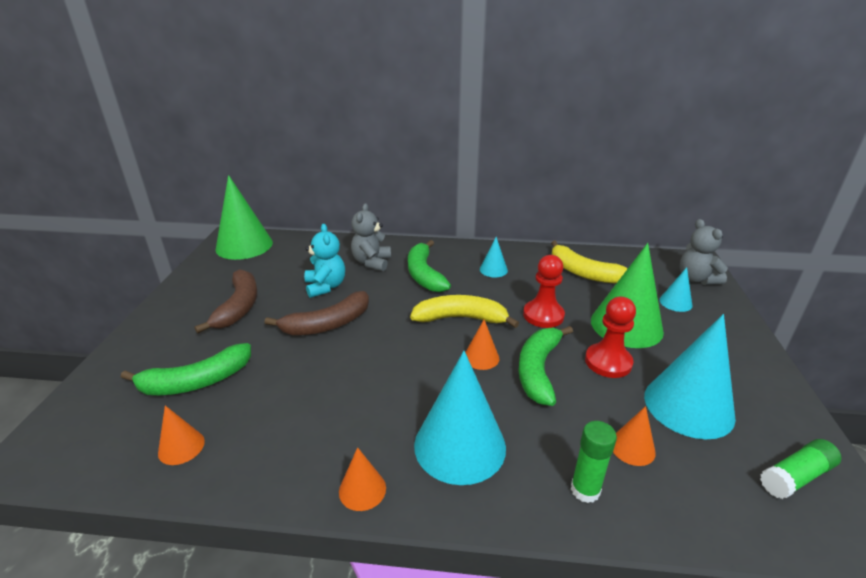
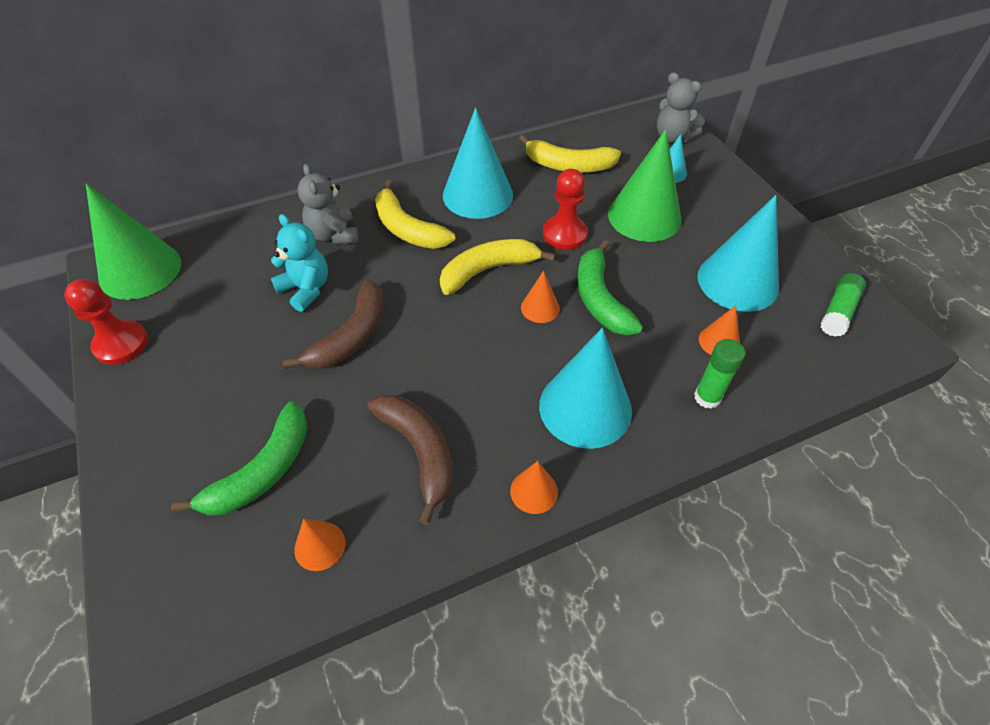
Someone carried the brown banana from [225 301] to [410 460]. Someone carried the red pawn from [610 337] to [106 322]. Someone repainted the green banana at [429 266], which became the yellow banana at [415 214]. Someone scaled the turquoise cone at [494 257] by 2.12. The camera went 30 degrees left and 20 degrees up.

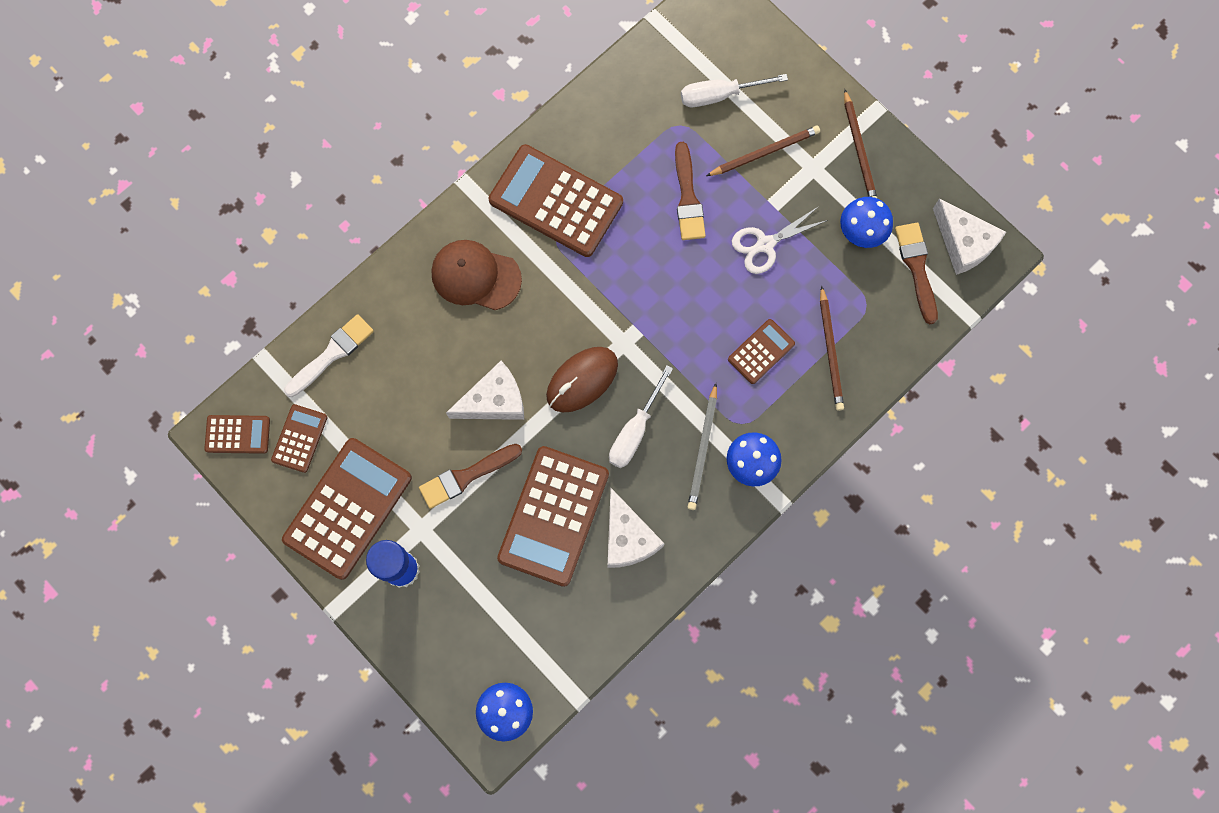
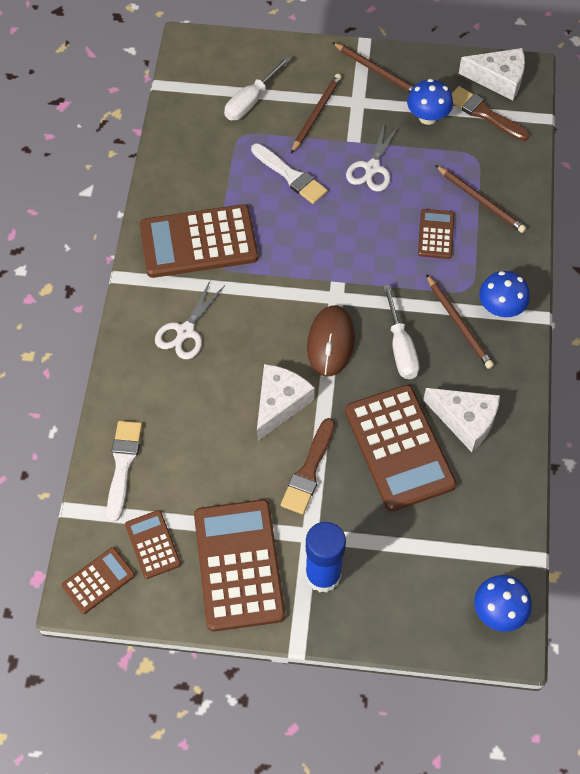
Someone swapped the brown cap at [477 275] for the white scissors at [190 319]. Someone repainted the brown brush at [690 191], which became the white brush at [289 173]. Someone repainted the grey pencil at [702 446], which became the brown pencil at [460 321]. The camera went 40 degrees left and 15 degrees down.

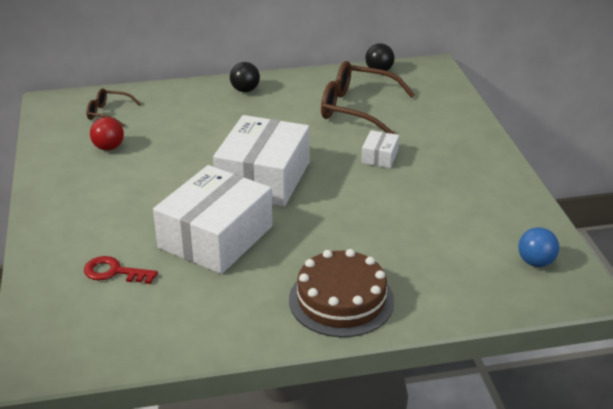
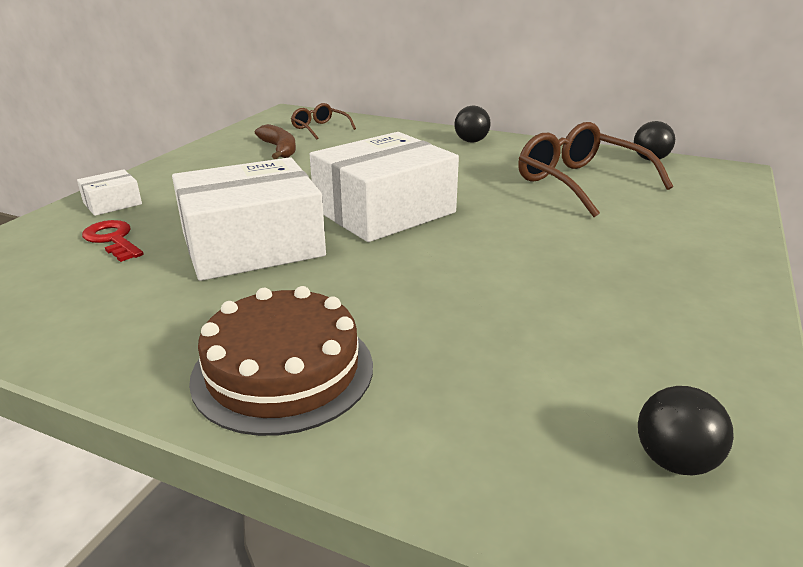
Someone carried the white box from [380 149] to [109 192]. Someone swapped the red ball at [107 134] for the brown banana at [275 141]. Someone repainted the blue ball at [538 247], which became the black ball at [686 430]. The camera went 35 degrees right and 5 degrees down.

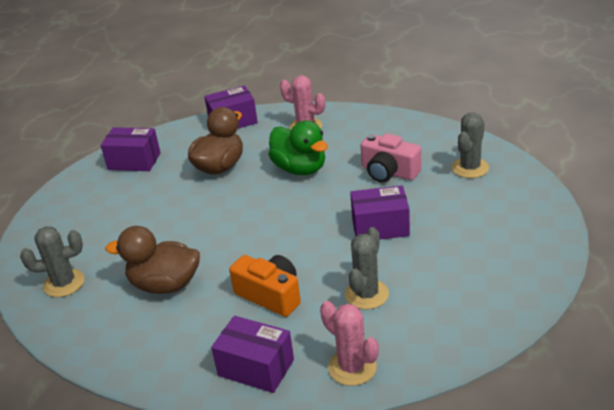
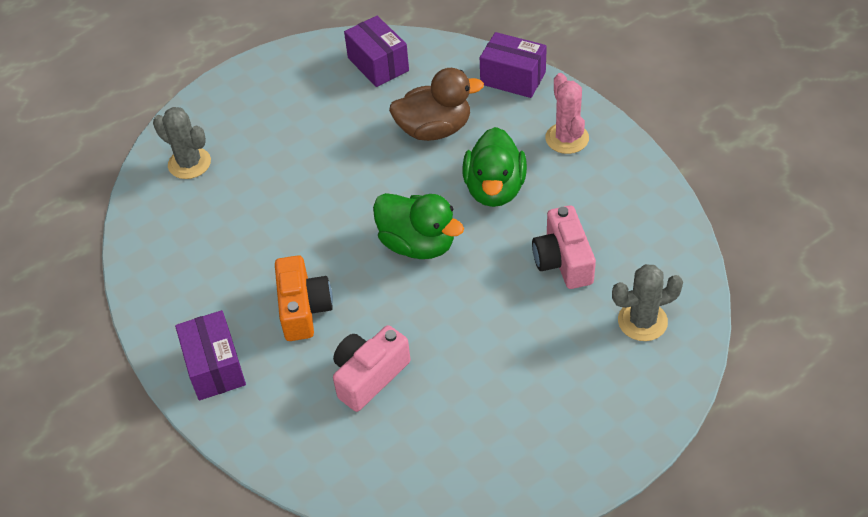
Someone took away the brown duck at [152 260]. Someone took away the pink cactus at [349 343]. Someone took away the purple box at [380 212]. Someone put down the green duck at [418 226]. Someone swapped the grey cactus at [367 268] for the pink camera at [372 368]. The camera went 45 degrees right and 15 degrees up.

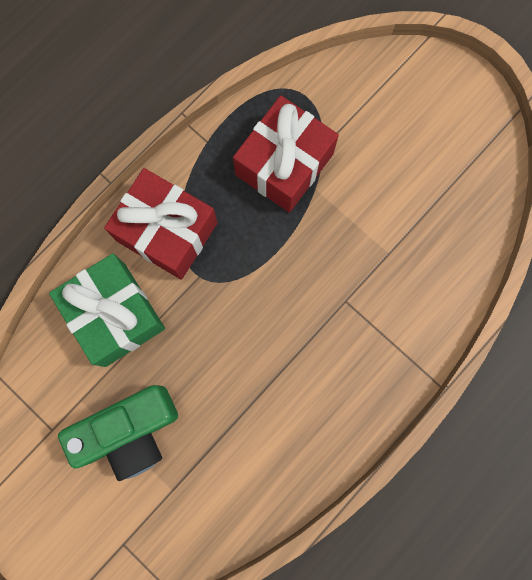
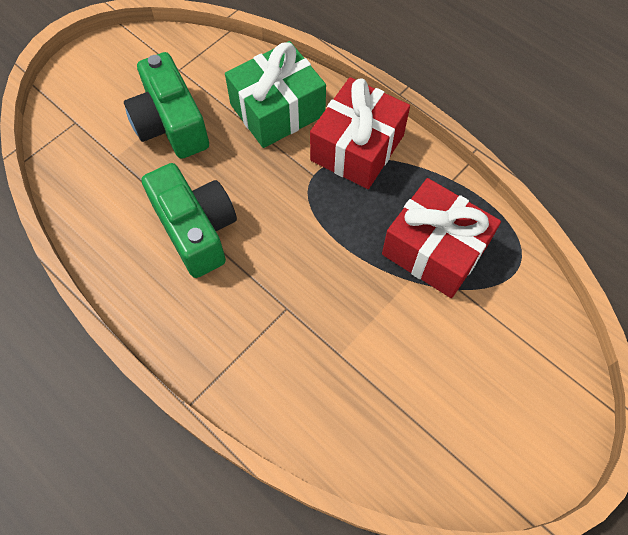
Someone put down the green camera at [189 220]. The camera went 90 degrees right and 15 degrees down.

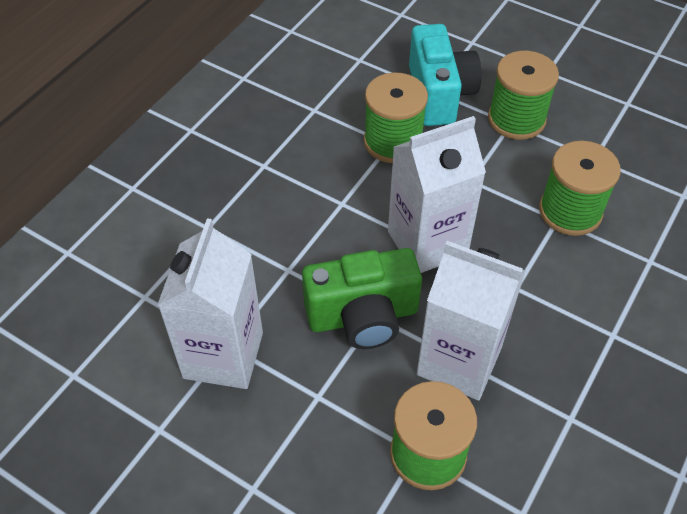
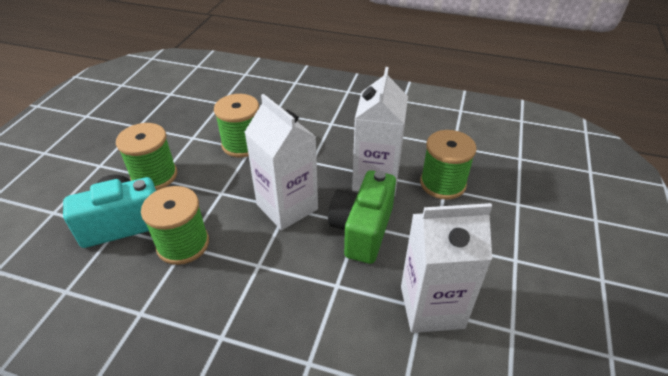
Someone rotated the green camera at [362 298] by 135 degrees counterclockwise. The camera went 105 degrees left and 10 degrees down.

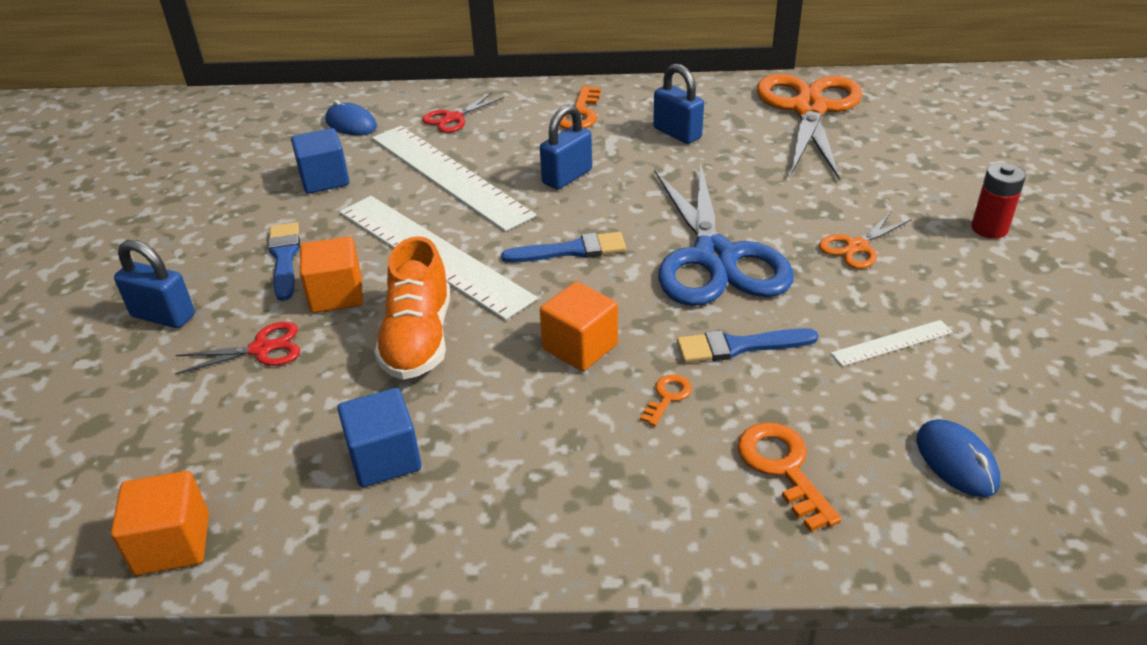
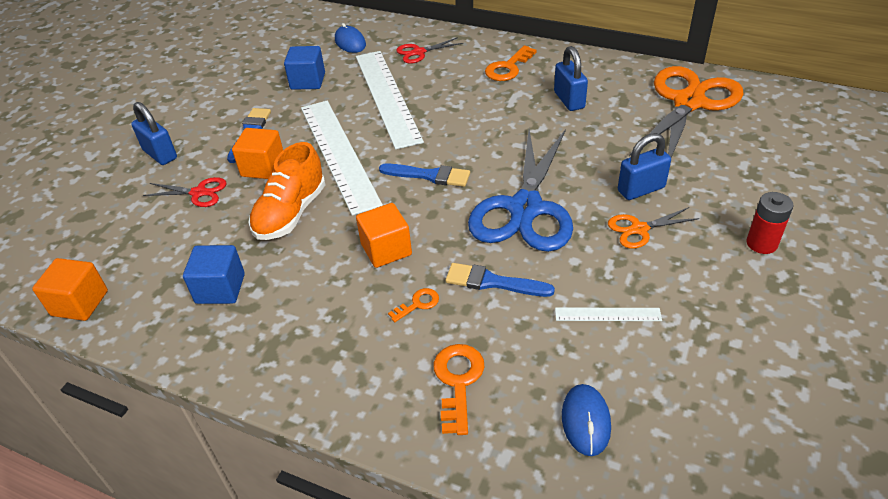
Someone carried the blue padlock from [566 147] to [644 166]. The camera went 25 degrees right and 5 degrees up.

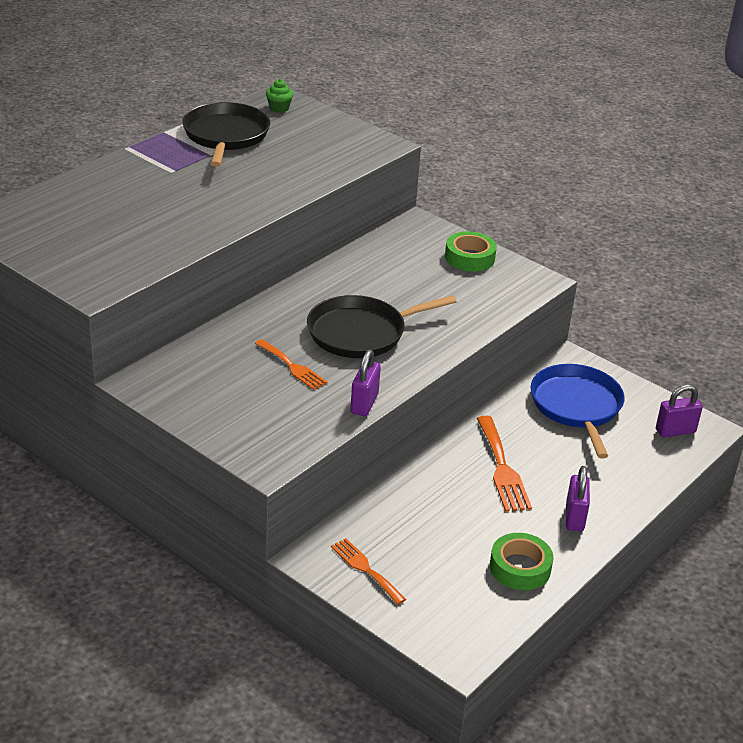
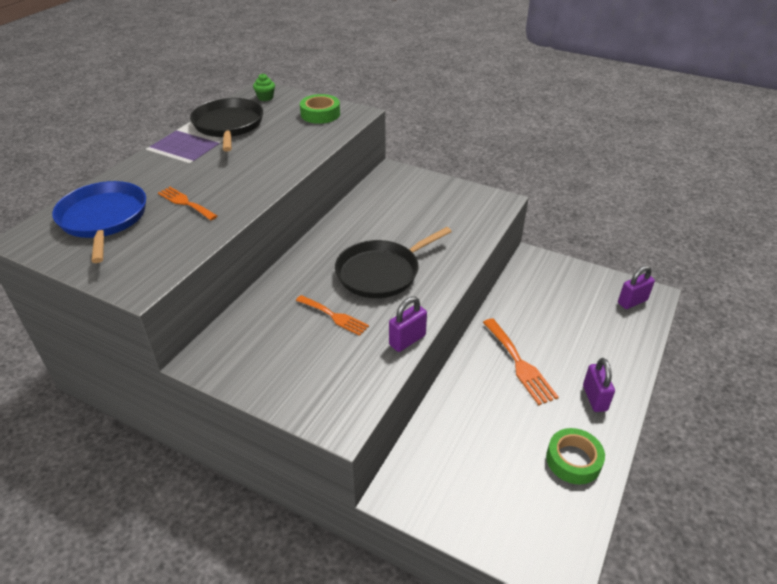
Someone carried the orange fork from [368 571] to [187 203]. Someone carried the green tape from [471 251] to [320 109]. Someone carried the blue pan from [578 411] to [99 222]. Someone rotated the purple padlock at [365 383] by 45 degrees clockwise. The camera went 10 degrees left and 5 degrees up.

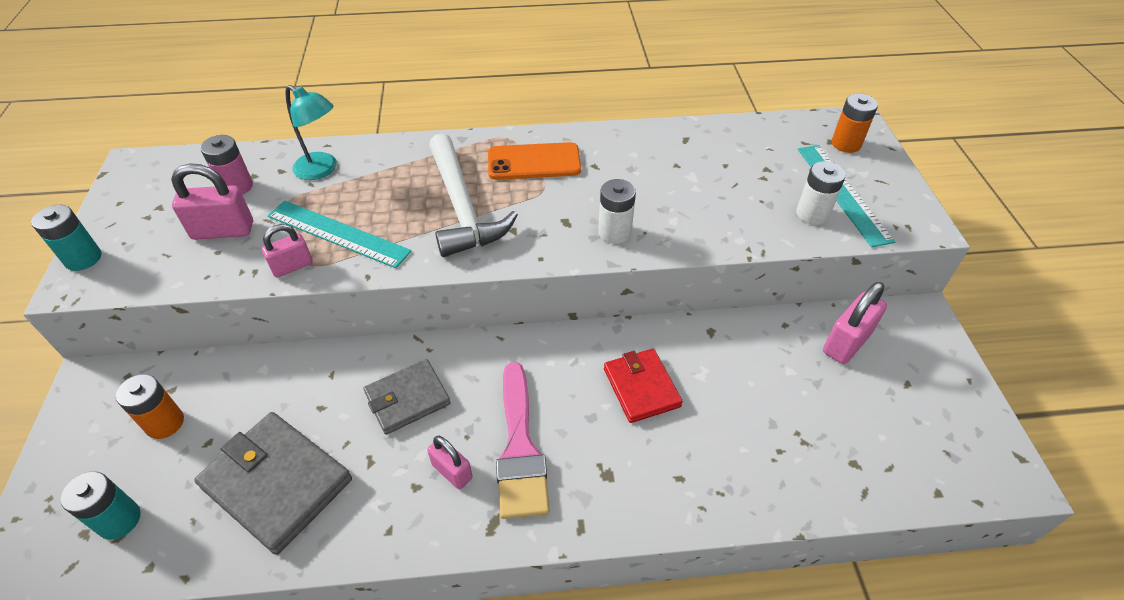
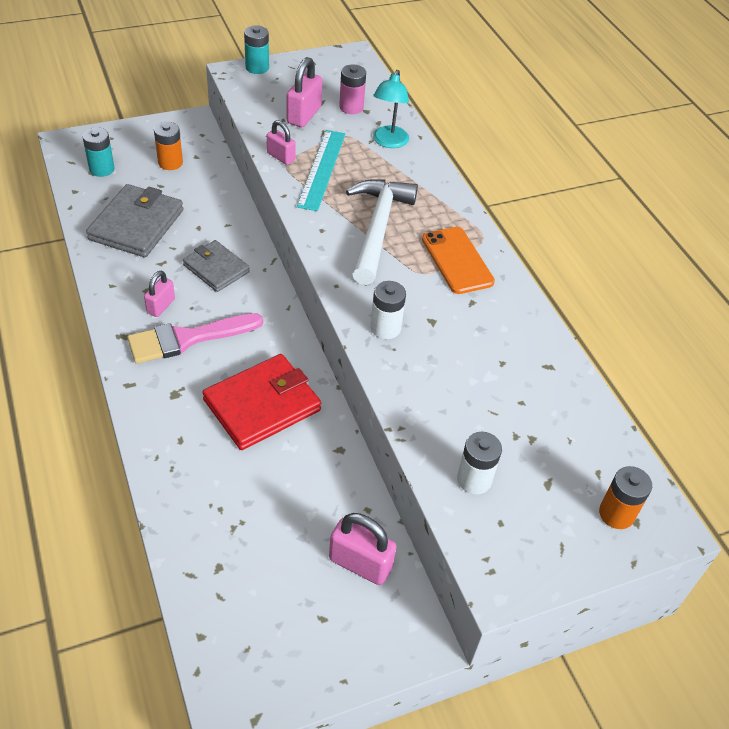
Someone took away the turquoise ruler at [846 196]. Someone rotated the pink padlock at [212 201] by 45 degrees clockwise. Someone rotated the white hammer at [473 195] by 135 degrees clockwise. Someone scaled the red wallet at [643 386] by 1.56. The camera went 70 degrees right and 0 degrees up.

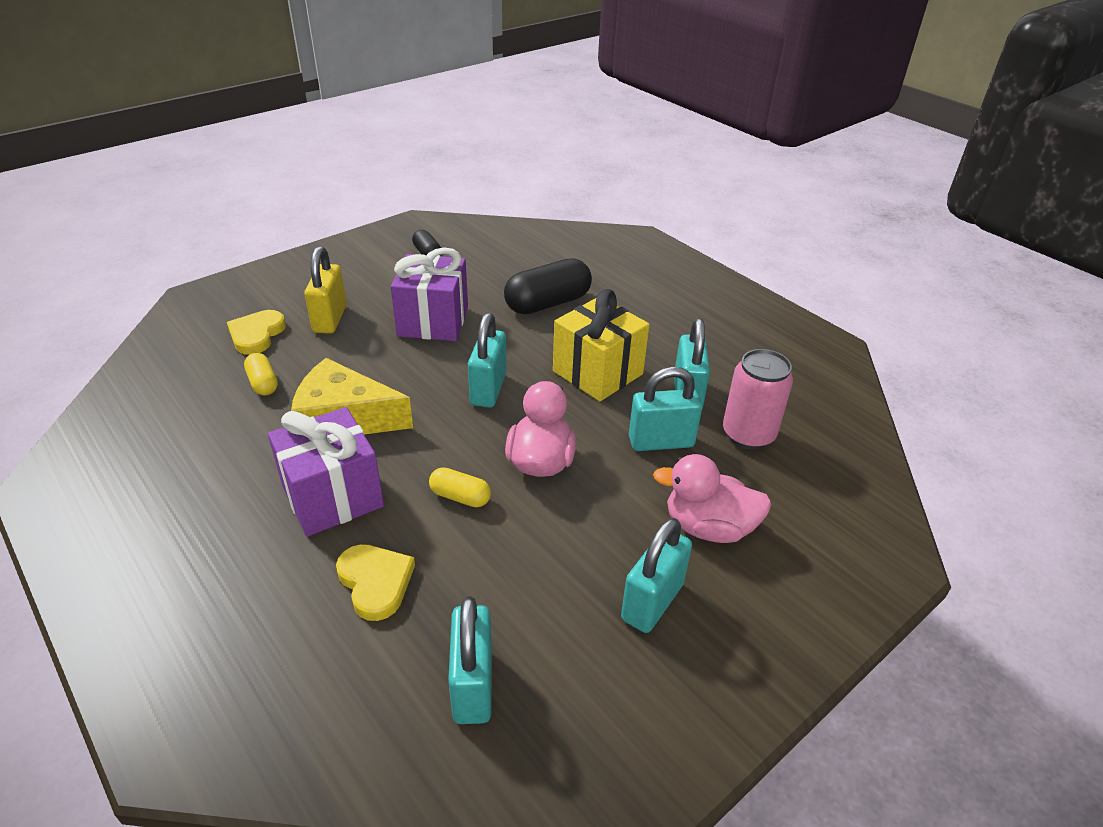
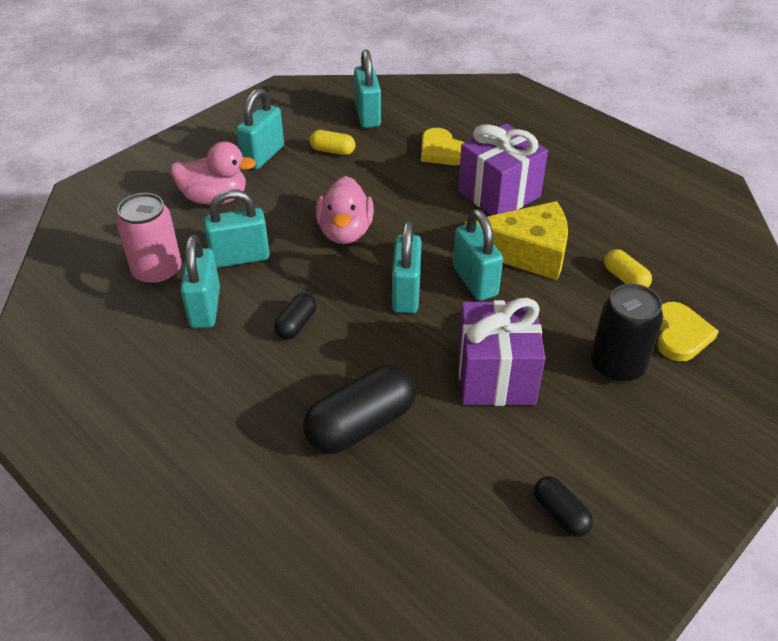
Someone put down the turquoise padlock at [478 255]. Someone carried the yellow capsule from [460 487] to [332 142]. Someone swapped the yellow padlock at [325 290] for the black can at [627 333]. Someone swapped the yellow gift at [601 345] for the black capsule at [295 316]. The camera went 175 degrees right and 5 degrees up.

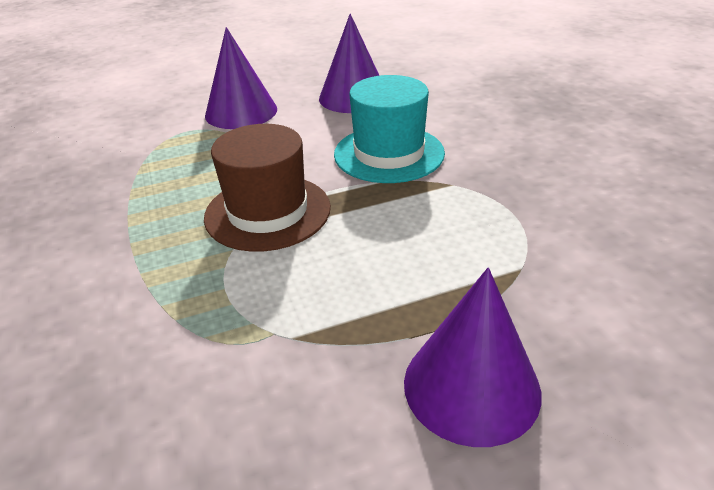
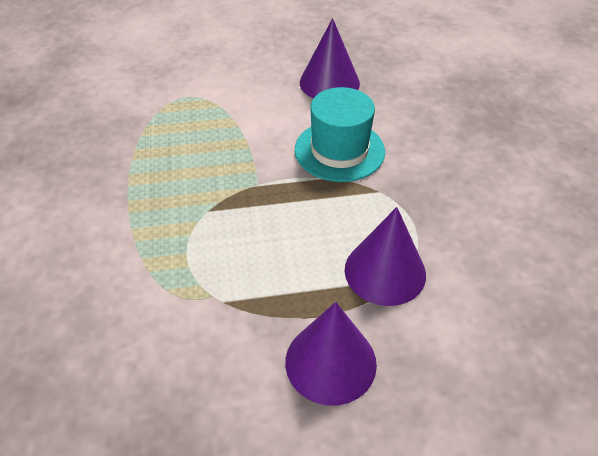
Someone took away the brown hat at [267 188]. Someone carried the purple cone from [241 78] to [385 256]. The camera went 10 degrees right and 10 degrees up.

